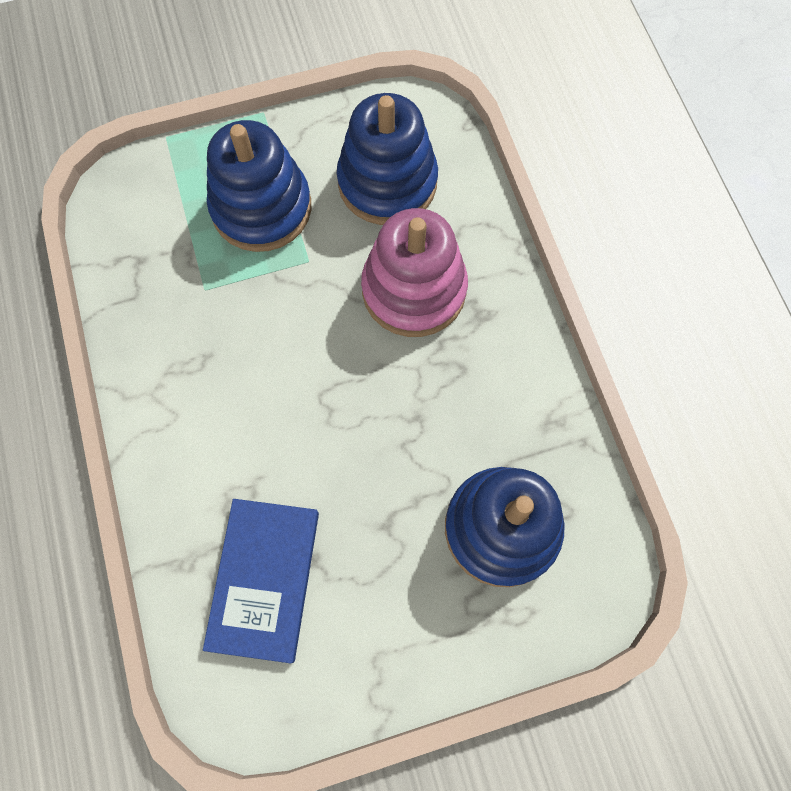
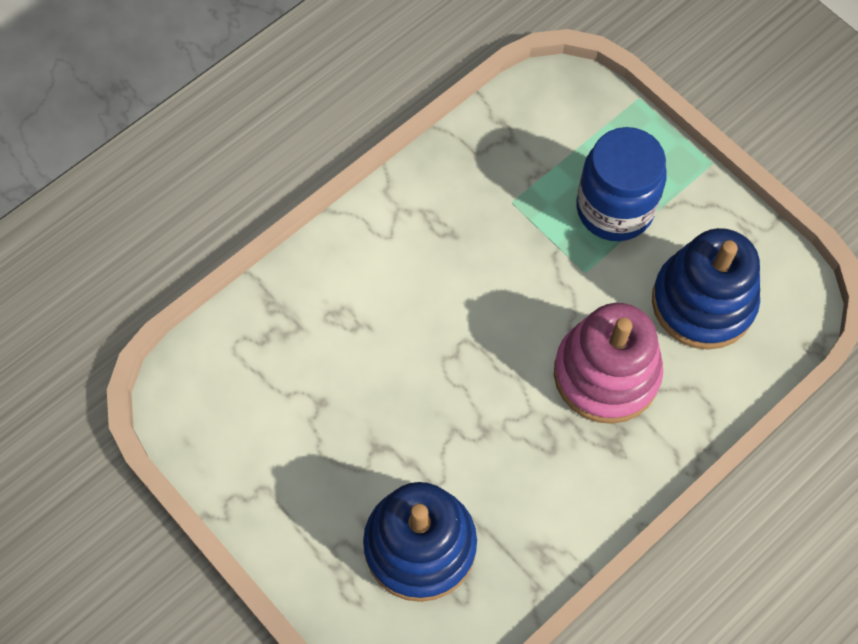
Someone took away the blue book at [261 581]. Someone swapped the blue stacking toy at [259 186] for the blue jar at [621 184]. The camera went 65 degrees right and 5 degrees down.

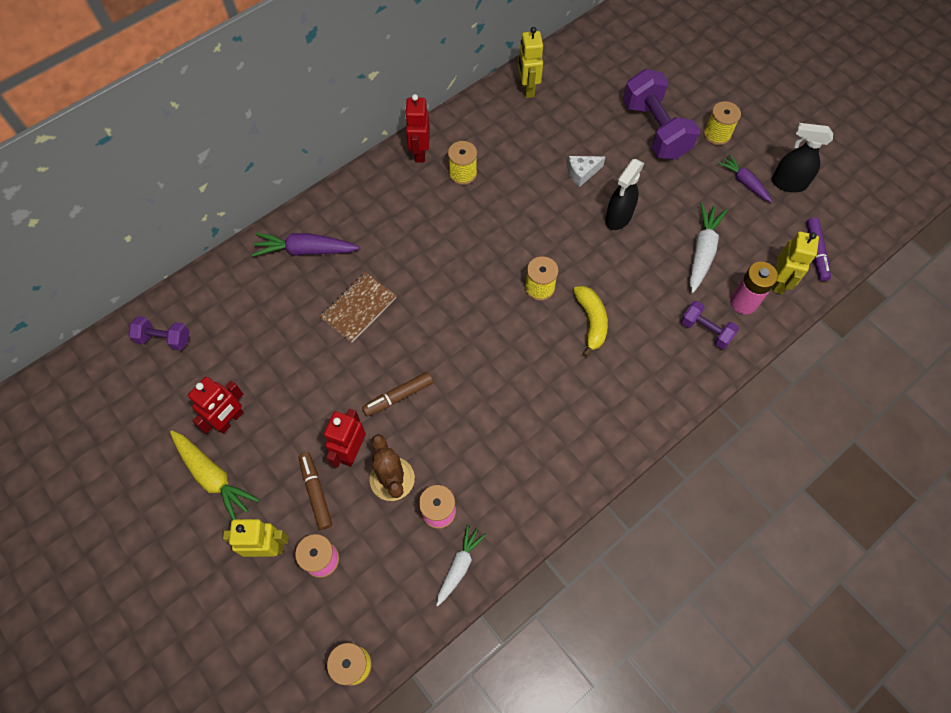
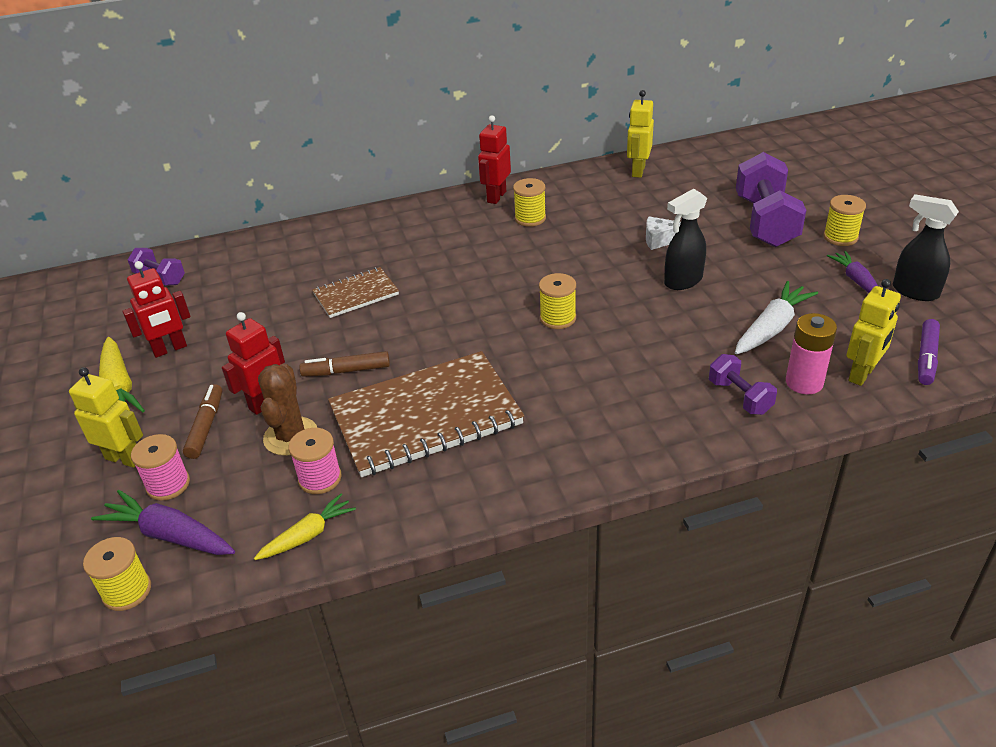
Someone took away the yellow banana at [590 321]. Someone put down the brown notebook at [426 414]. Someone carried the purple carrot from [306 244] to [163 522]. Someone repainted the white carrot at [461 565], which became the yellow carrot at [305 527]. The camera went 25 degrees right and 25 degrees down.

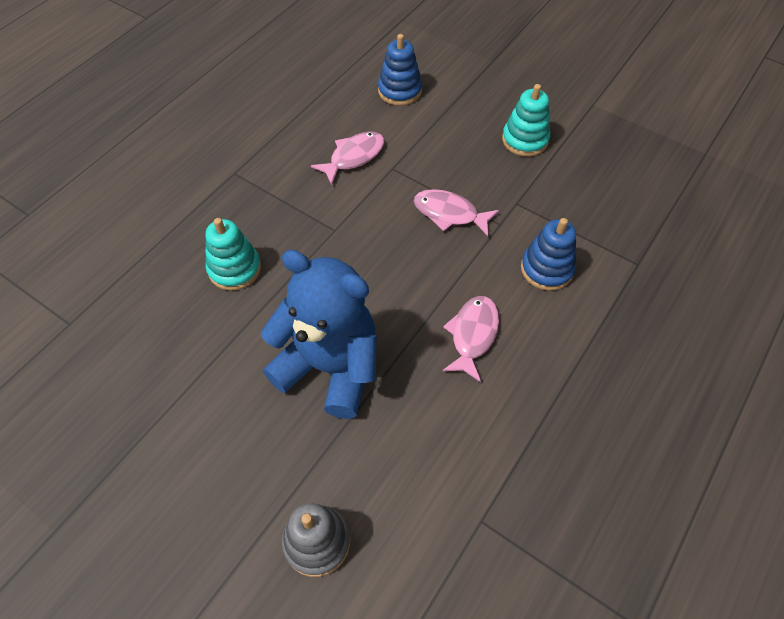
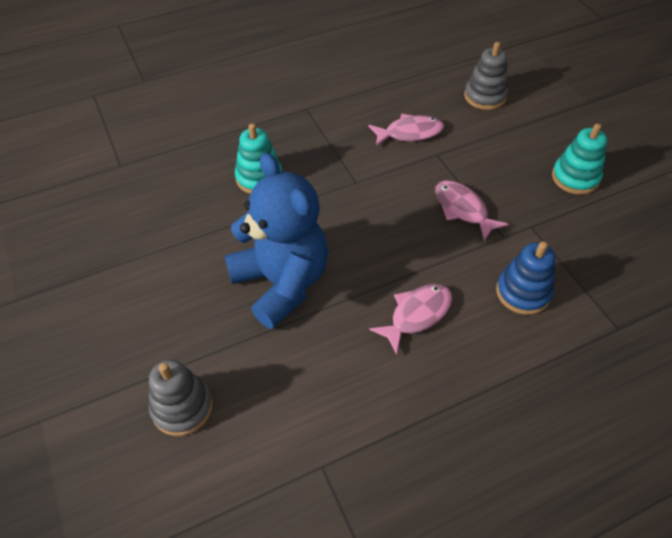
Someone repainted the blue stacking toy at [400 70], which became the grey stacking toy at [486 76]. The camera went 30 degrees right and 5 degrees down.

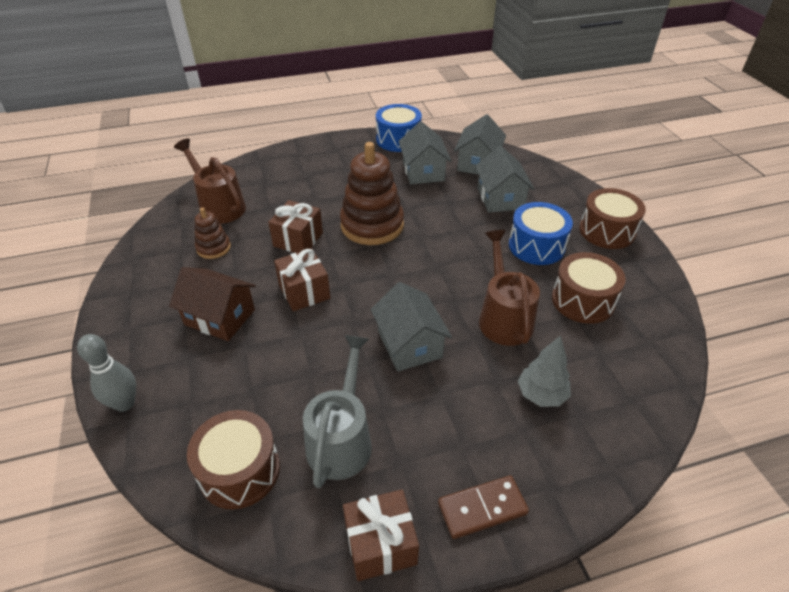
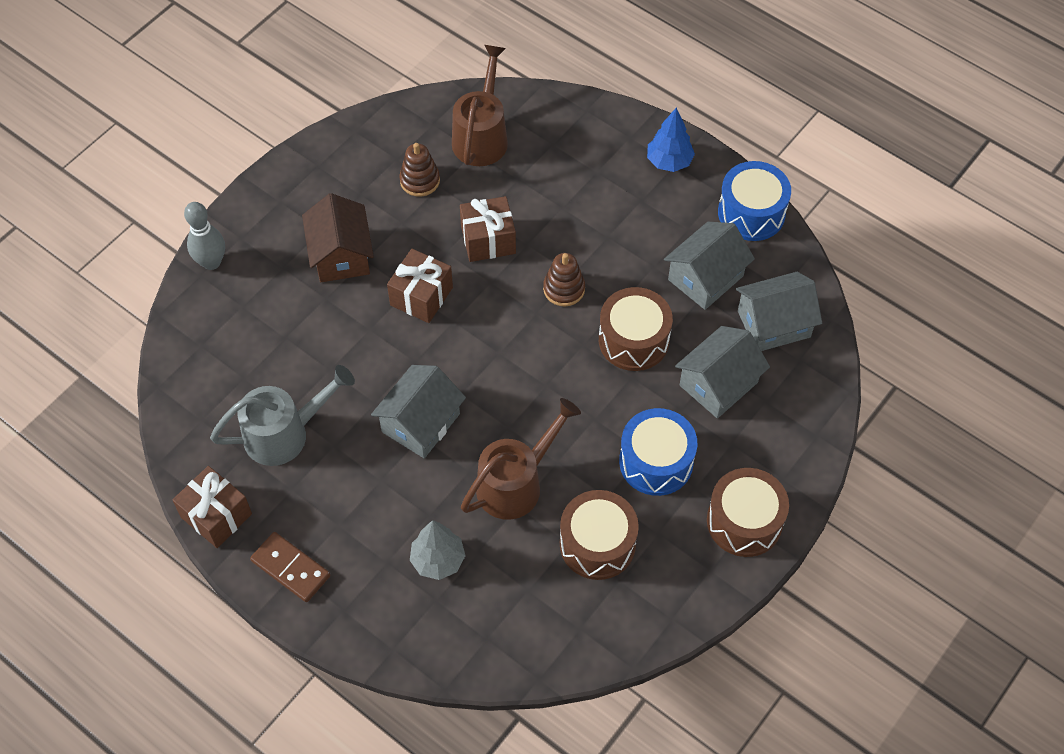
Someone put down the blue tree at [671 140]. Someone carried the brown drum from [233 459] to [636 329]. Someone scaled the brown stacking toy at [372 193] by 0.51. The camera went 55 degrees right and 15 degrees up.

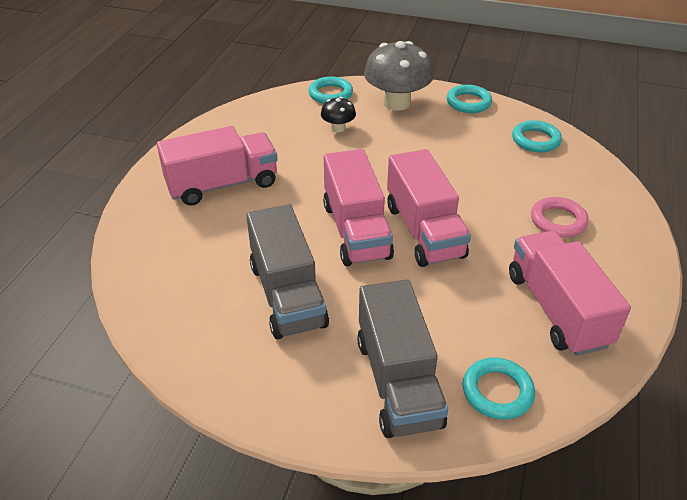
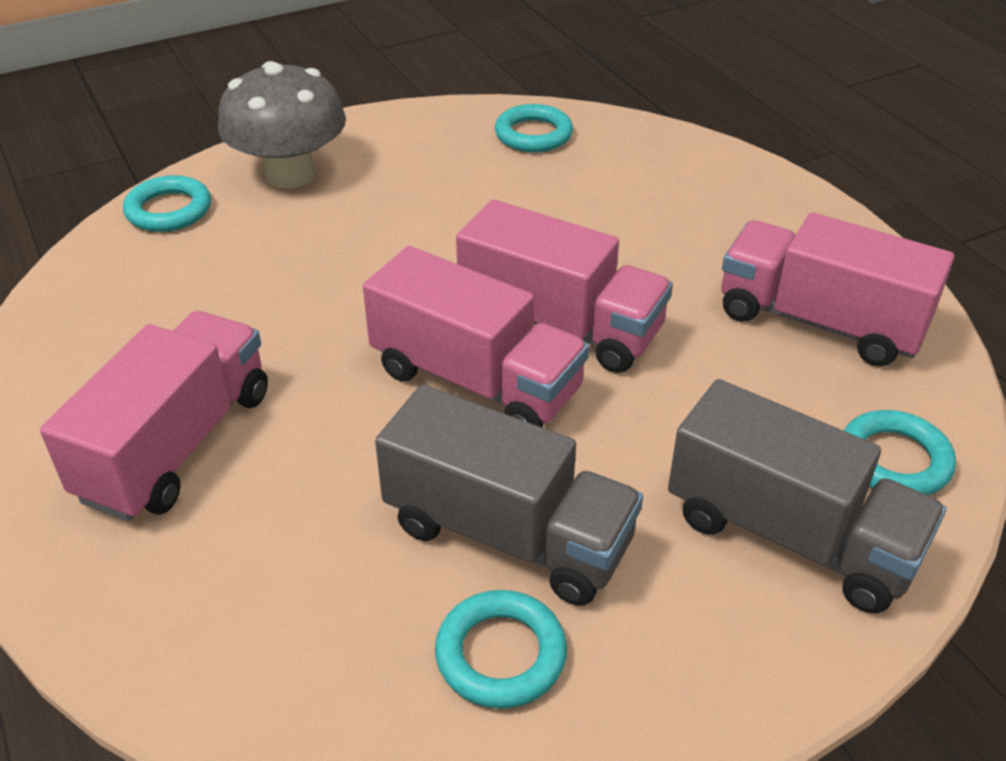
Someone took away the black mushroom at [338 114]. Someone took away the pink ring at [560 217]. Someone carried the turquoise ring from [469 99] to [501 649]. The camera went 45 degrees left and 0 degrees up.

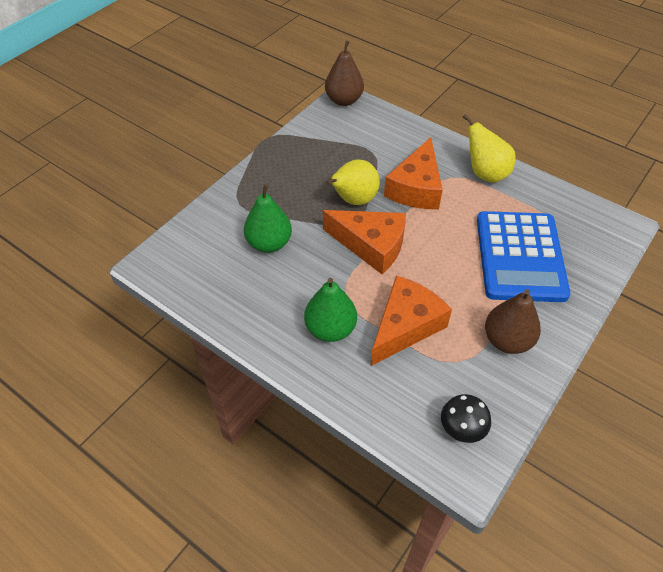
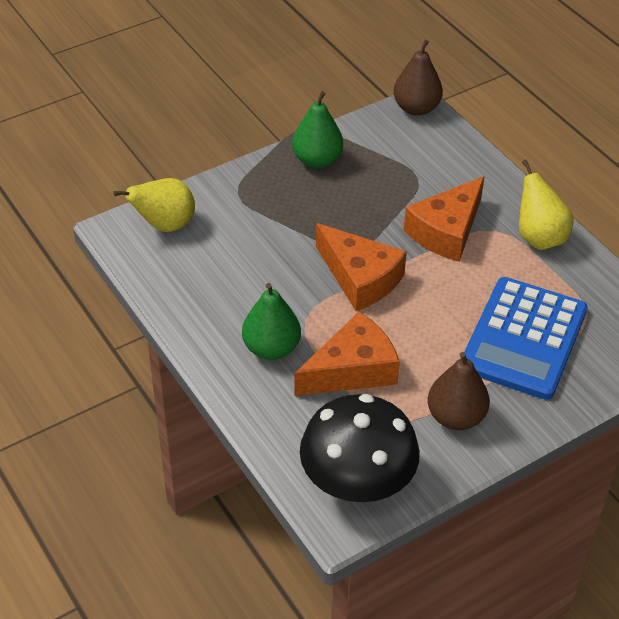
Someone carried the green pear from [268 218] to [317 129]. Someone carried the yellow pear from [353 182] to [154 205]. Someone scaled the black mushroom at [466 418] by 2.17. The camera went 20 degrees right and 5 degrees down.

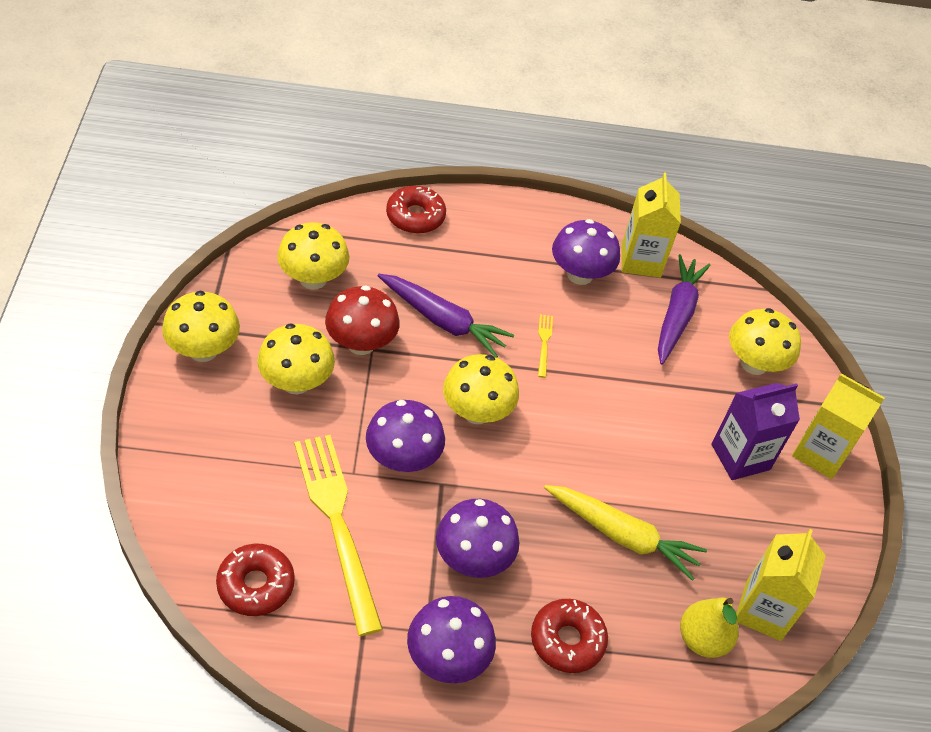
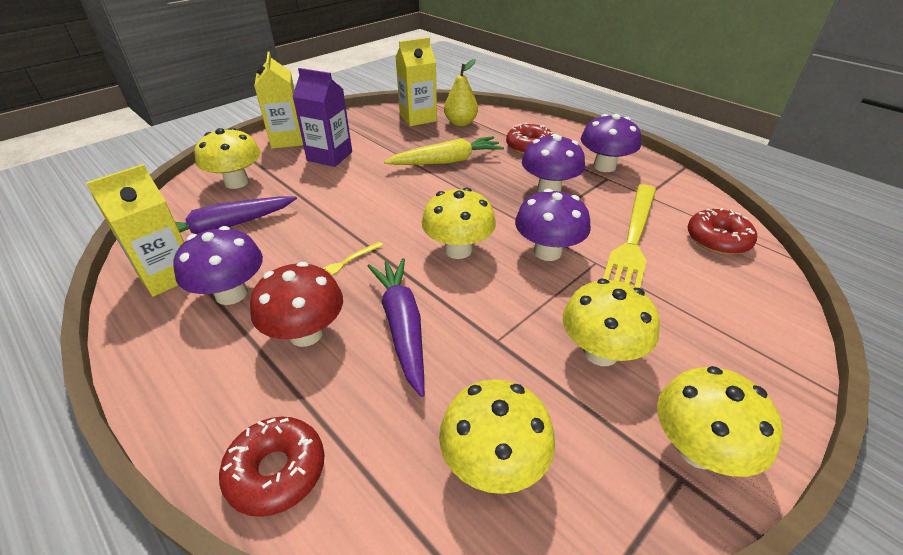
Someone carried the red mushroom from [362 320] to [296 304]. Someone rotated the yellow carrot at [625 533] by 90 degrees clockwise. The camera went 130 degrees left and 10 degrees down.

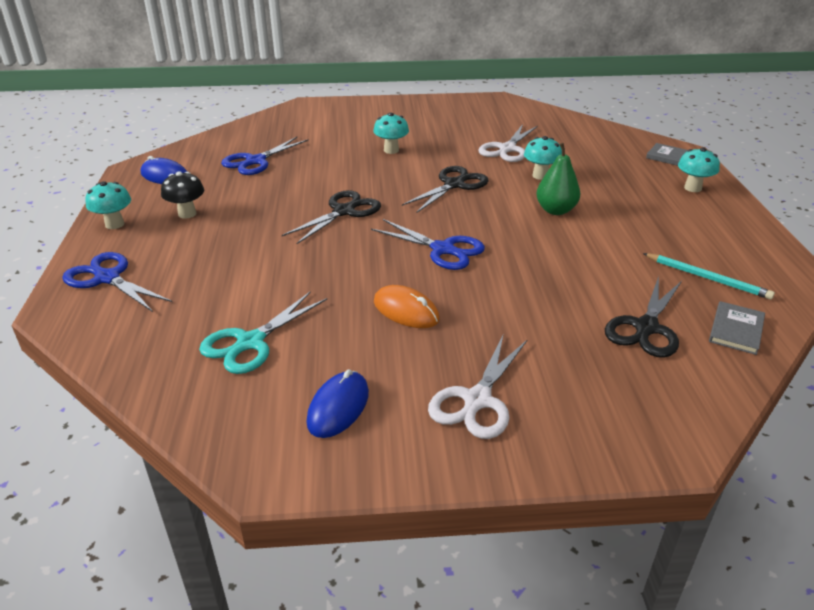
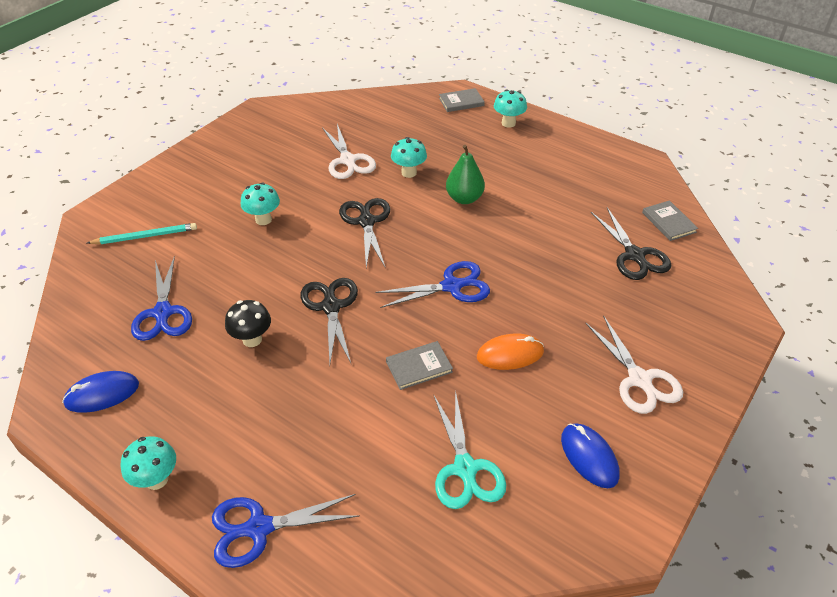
Someone put down the grey book at [419 365]. Someone carried the black mushroom from [182 195] to [248 323]. Someone carried the turquoise pencil from [709 276] to [142 233]. The camera went 50 degrees left and 10 degrees up.

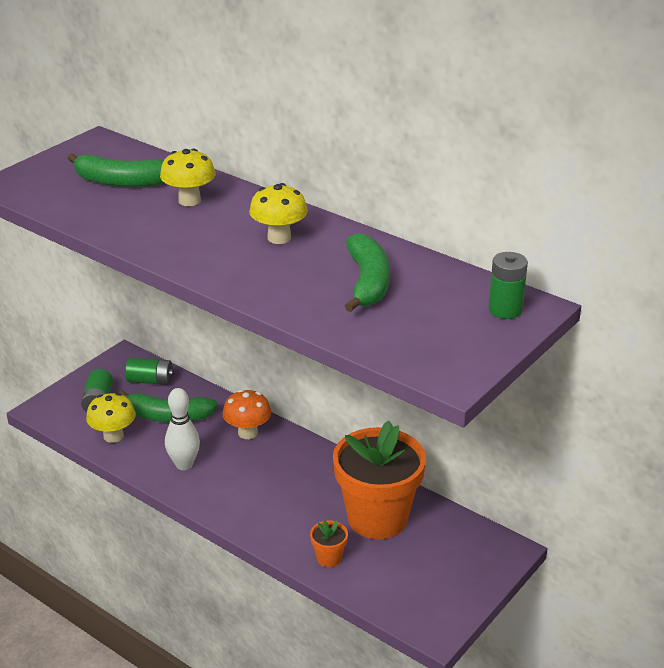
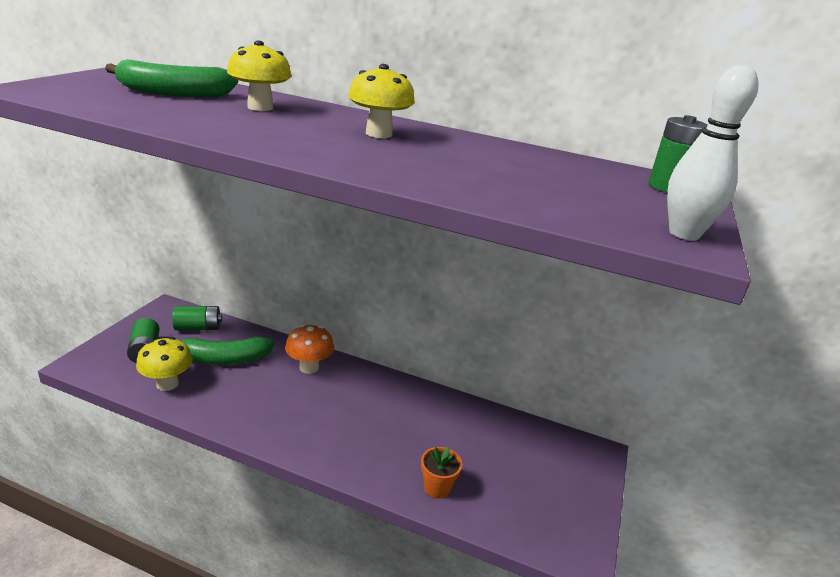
Someone took away the orange flower pot at [379 480]. Someone took away the green banana at [367 272]. Someone carried the white bowling pin from [182 429] to [712 153]. The camera went 20 degrees left and 5 degrees down.

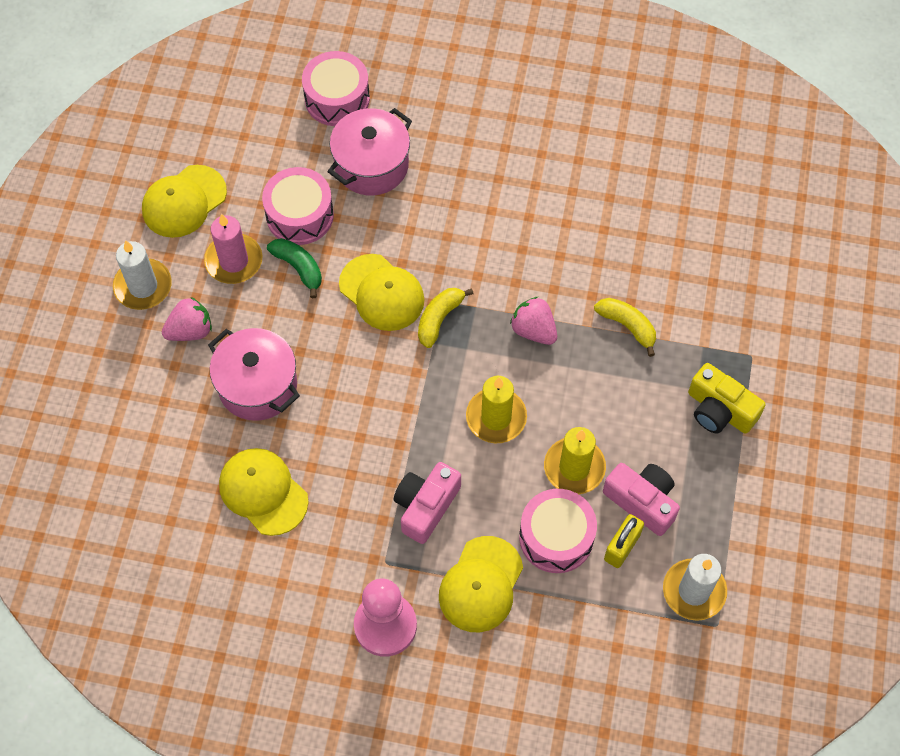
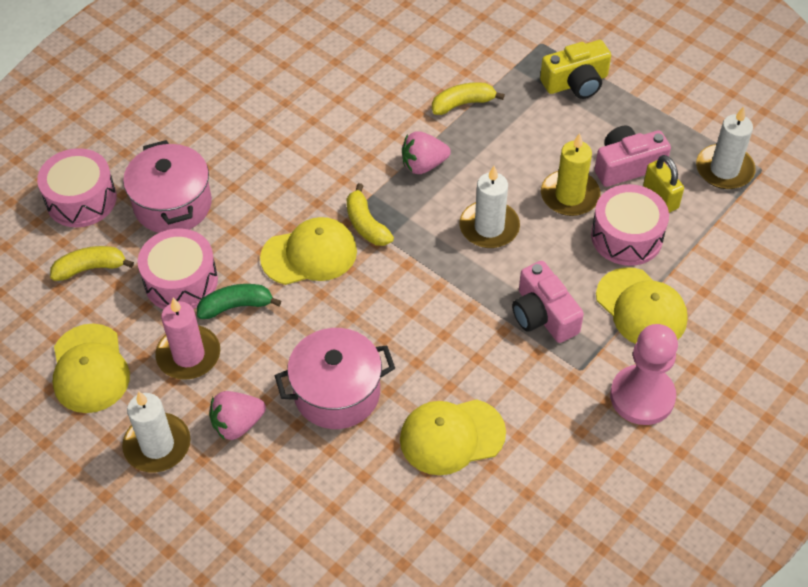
Someone put down the yellow banana at [92 263]. Someone repainted the yellow candle at [496 409], which became the white candle at [489 207]. Someone rotated the pink strawberry at [187 319] by 120 degrees counterclockwise. The camera went 60 degrees left and 10 degrees down.

